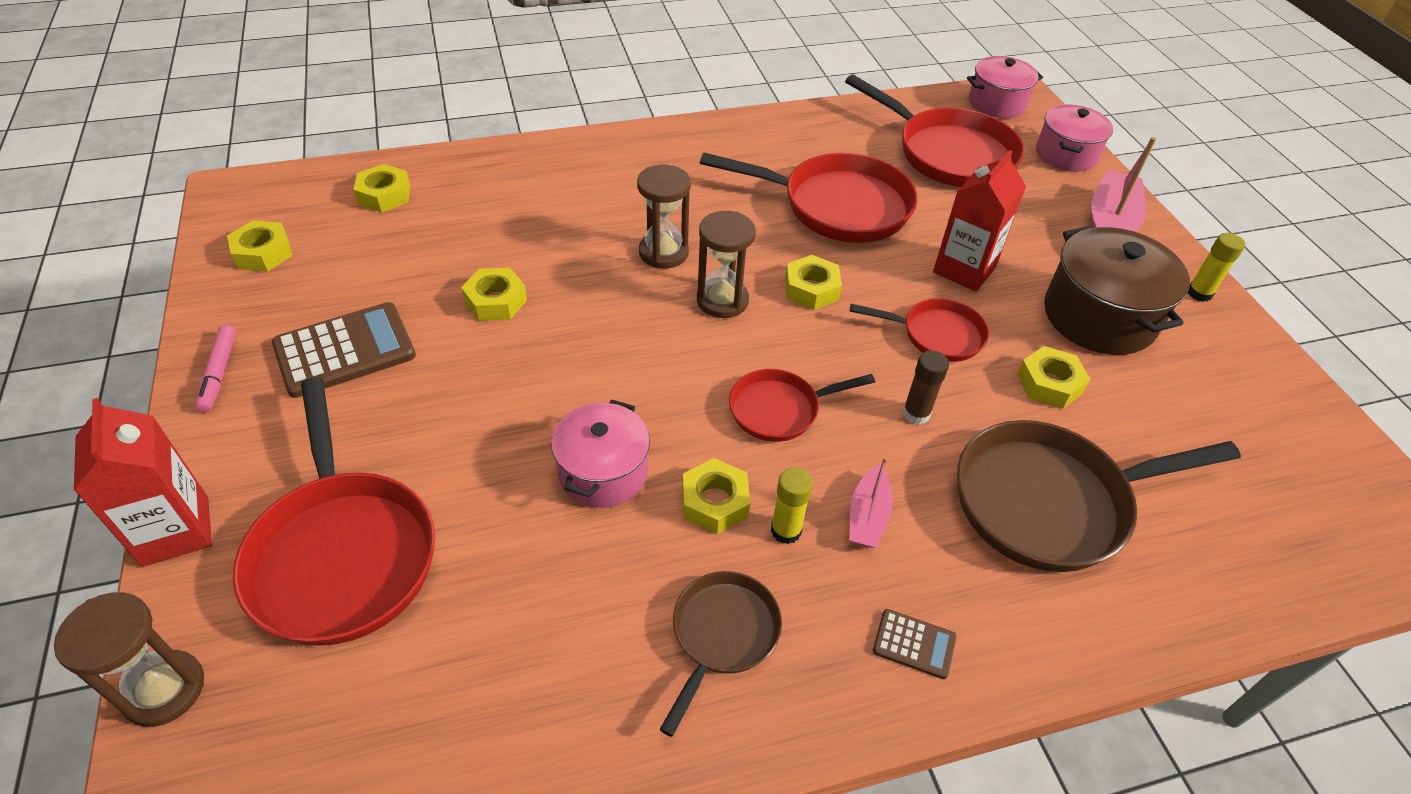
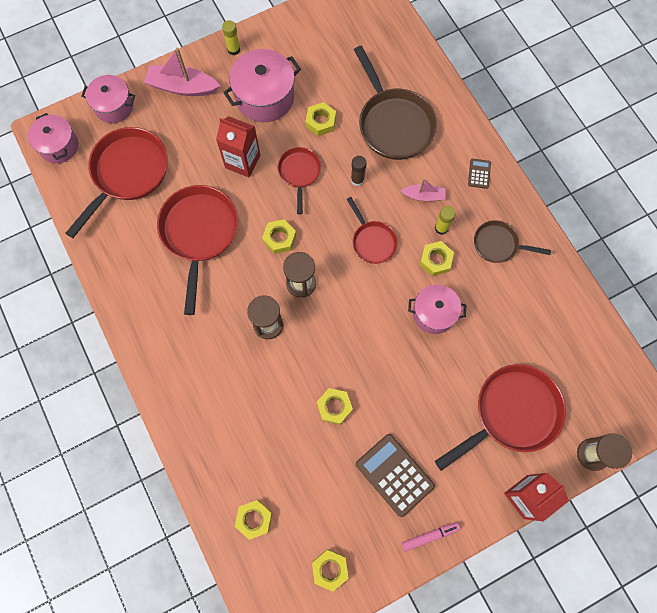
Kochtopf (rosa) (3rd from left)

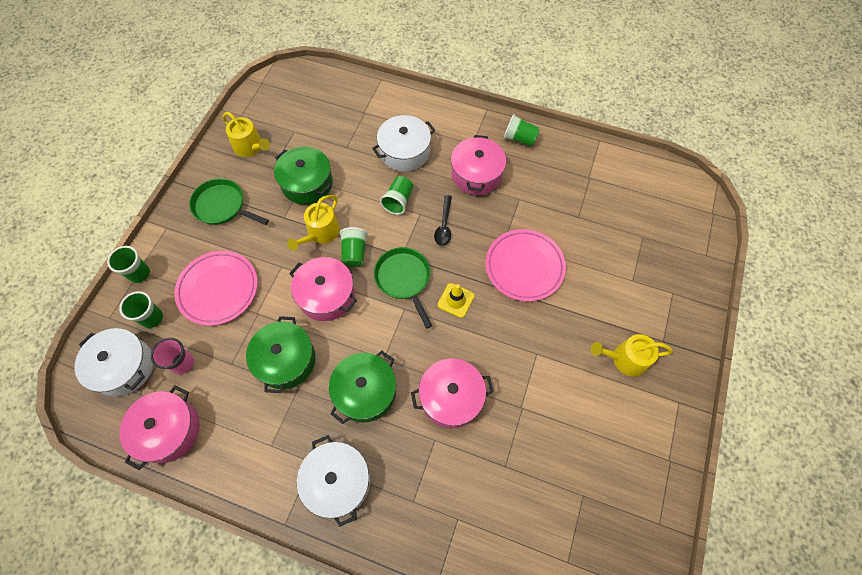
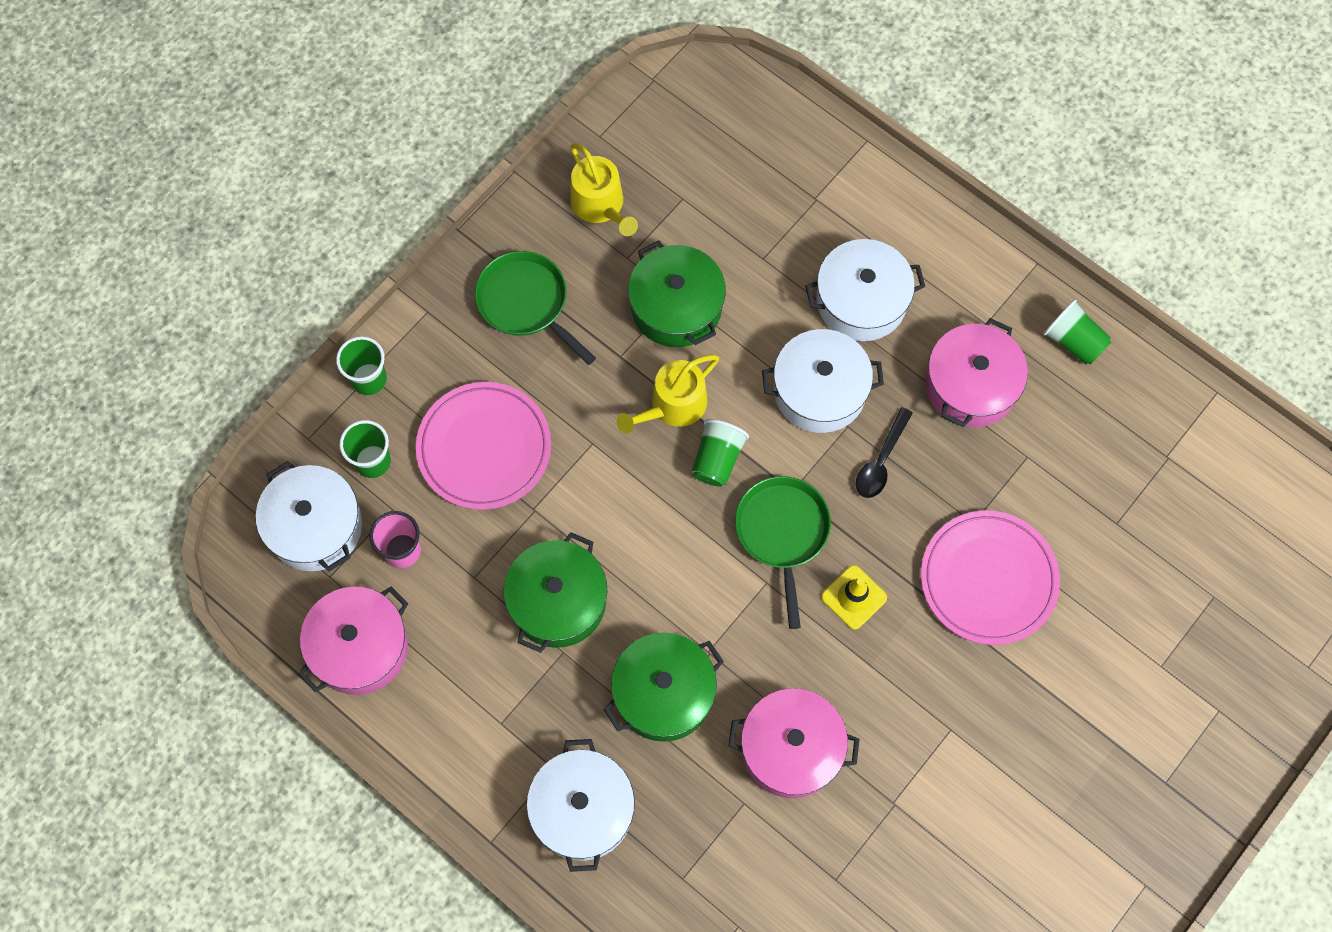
Kochtopf (weiß) (3rd from left)
Kochtopf (rosa) (2nd from left in the first image)
Gießkanne (gelb) (3rd from left in the first image)

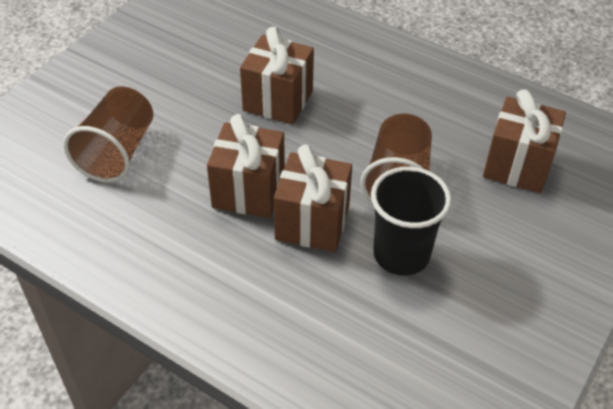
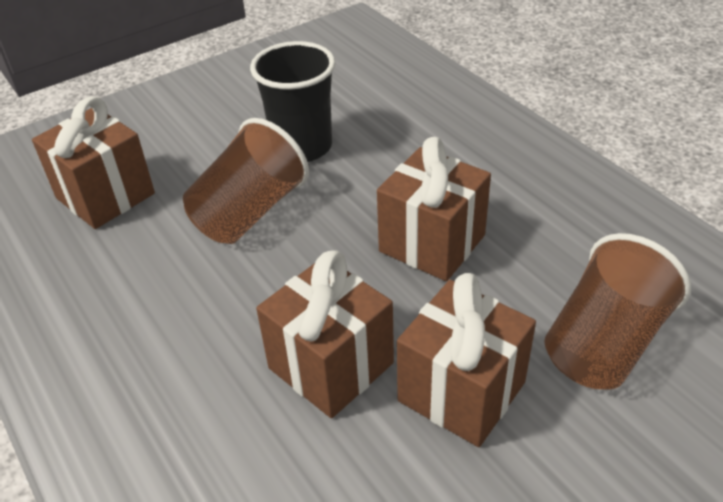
Geschenk (braun) (4th from left)

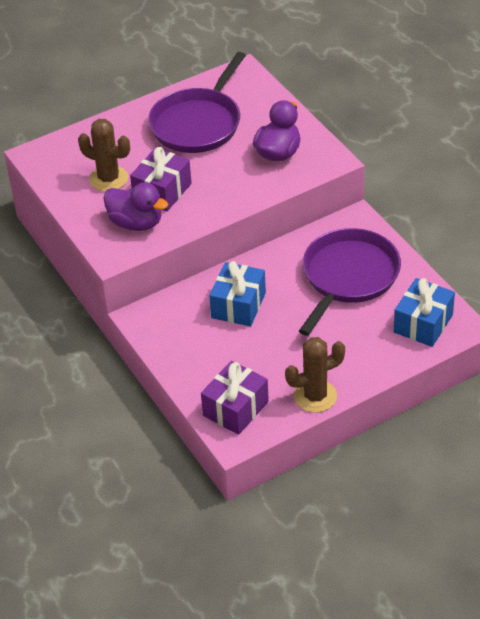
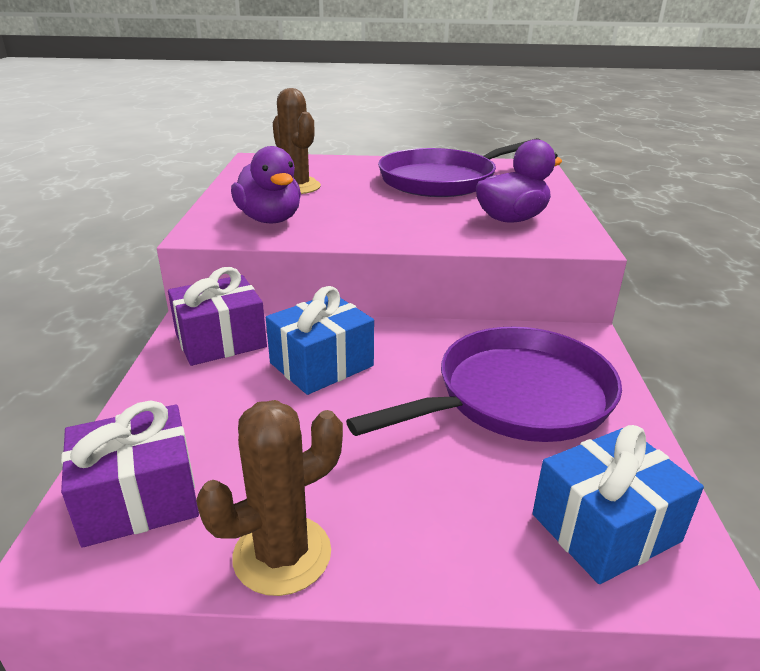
Geschenk (lila) (2nd from left)
Kaktus (braun) (1st from left)

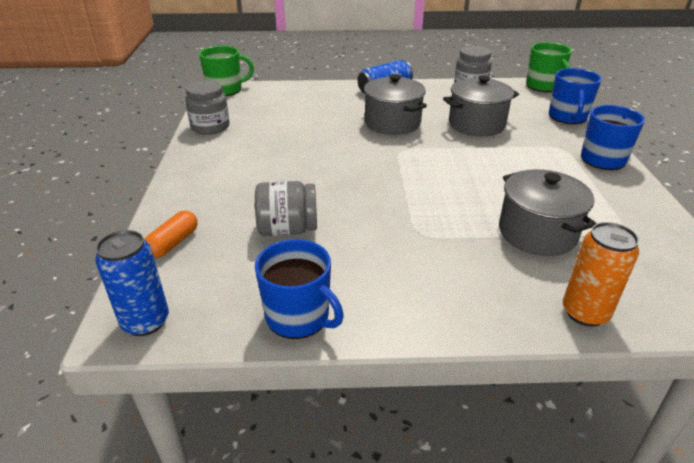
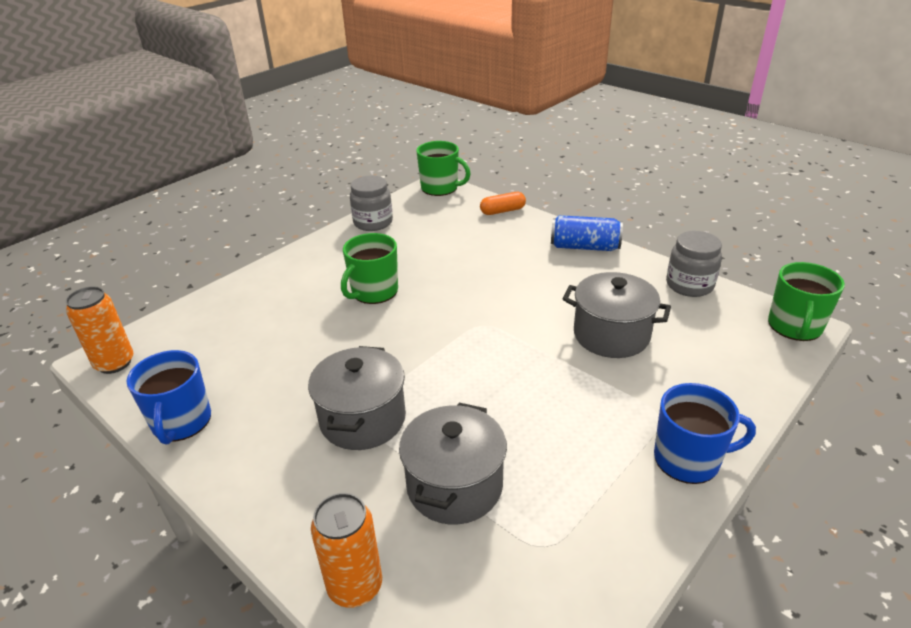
Dose (orange) (1st from left)
Kochtopf (grau) (1st from left)
Tasse (grün) (1st from left)
Kapsel (orange)
Einmachglas (grau) (2nd from left in the first image)
Tasse (blau) (2nd from left in the first image)

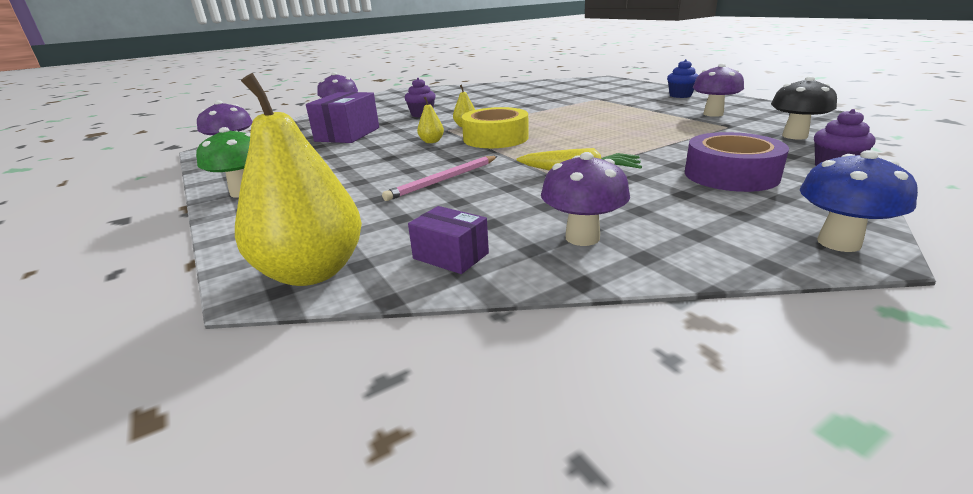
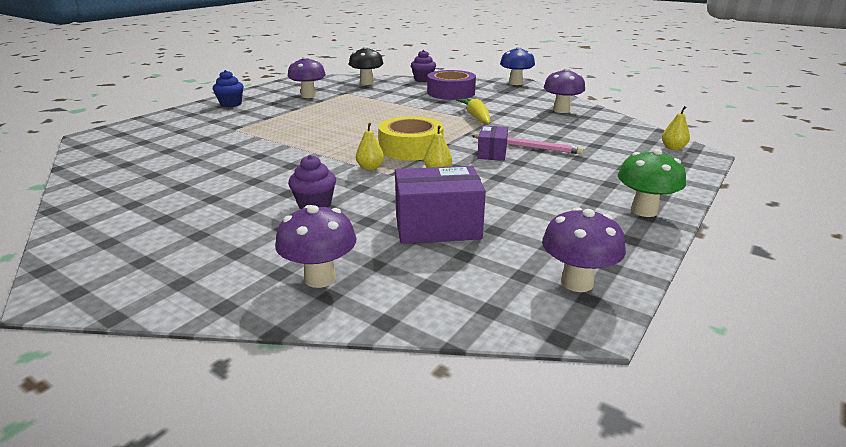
Schachtel (lila) (2nd from left)
Birne (gelb) (3rd from left)

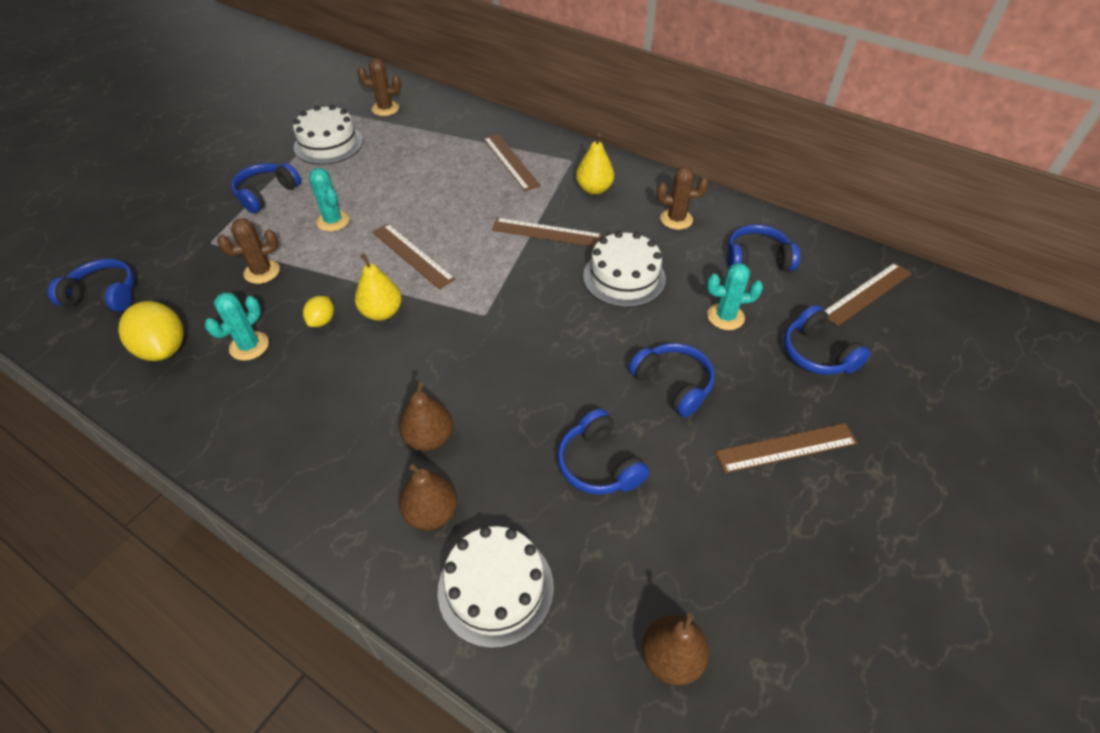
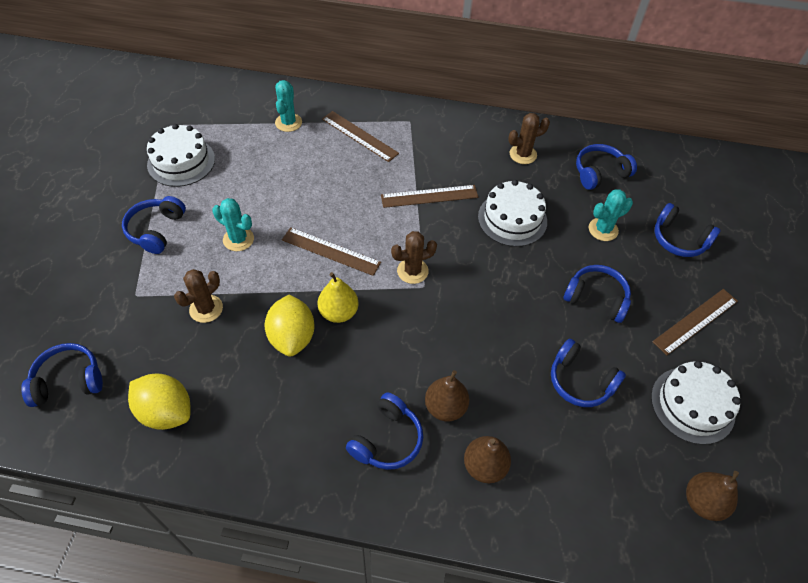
Zitrone (gelb) (2nd from left)
Kaktus (türkis) (2nd from left)
Kopfhörer (blau) (3rd from left)
Kaktus (braun) (2nd from left)
Kuchen (weiß) (3rd from left)
Birne (gelb) (2nd from left in the first image)
Lineal (braun) (5th from left in the first image)

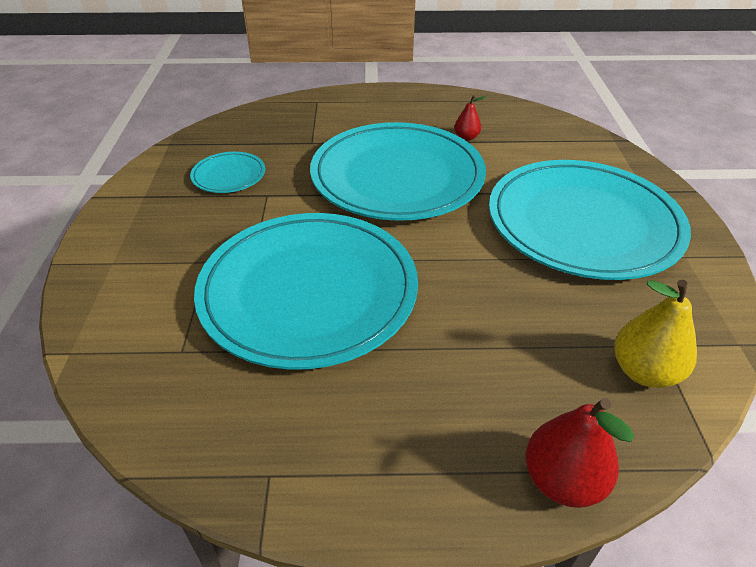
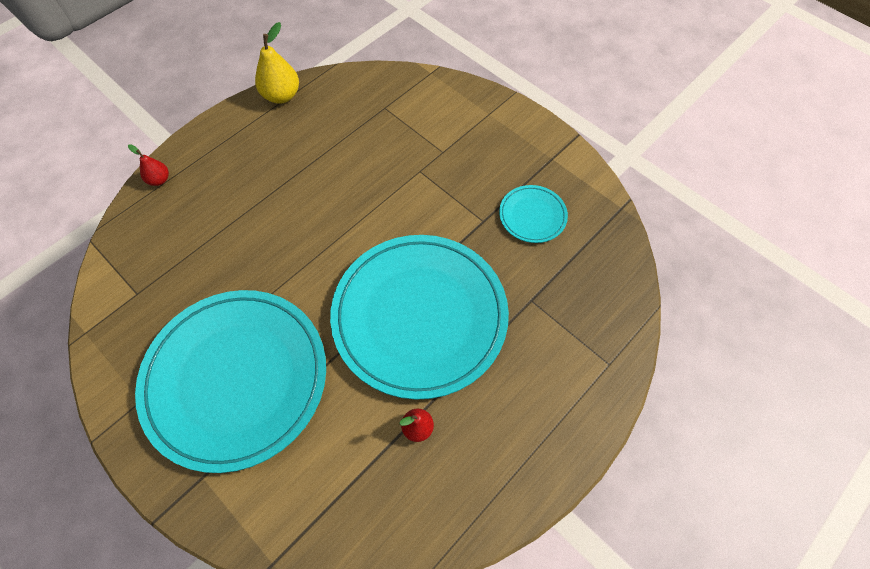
Birne (rot) (1st from left)
Birne (gelb)
Teller (türkis) (2nd from left in the first image)

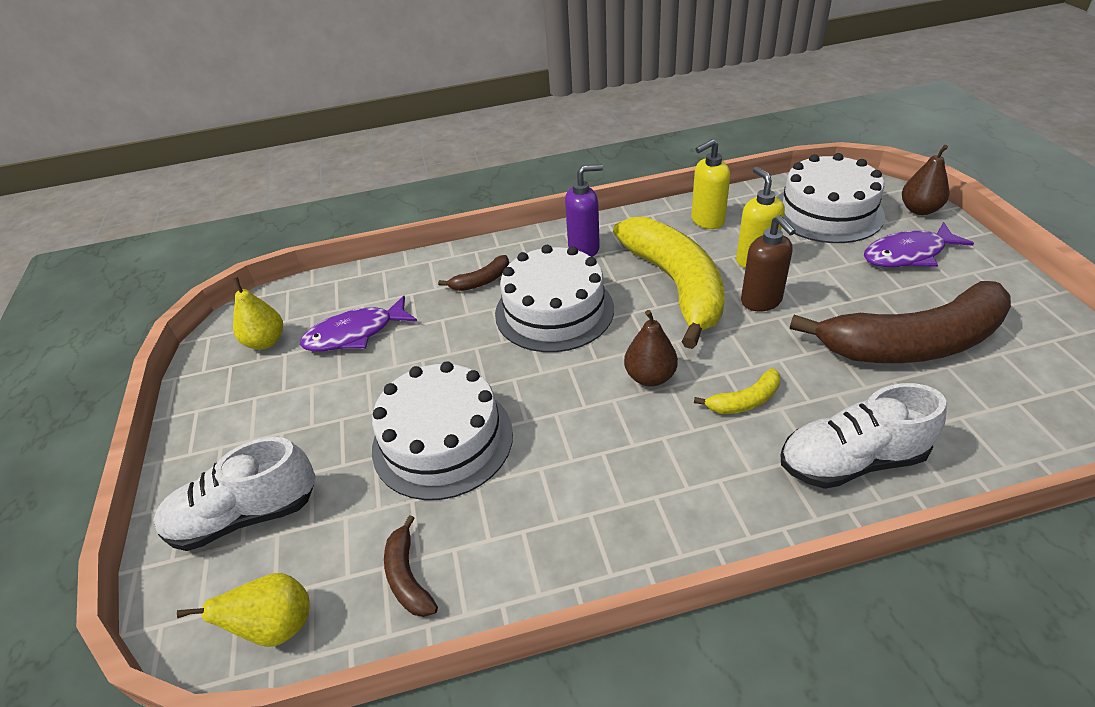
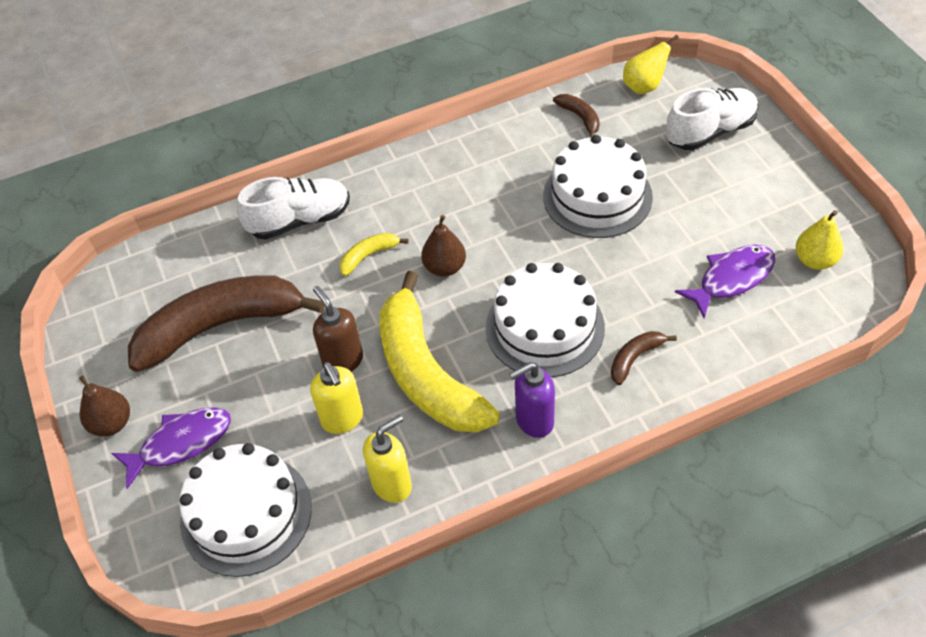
Birne (braun) (1st from left)

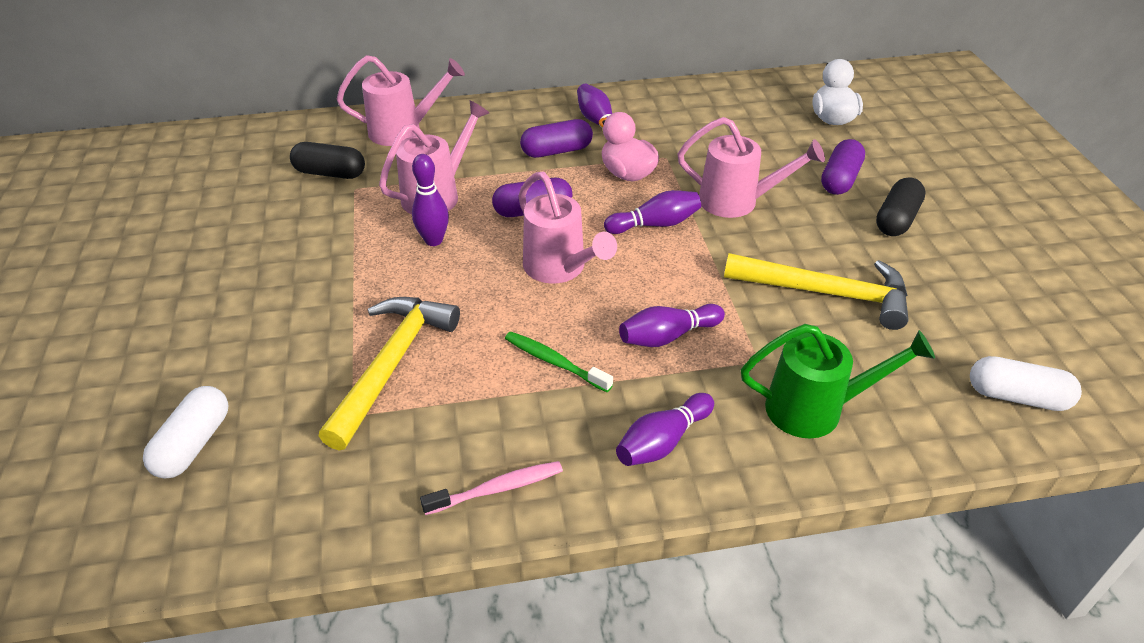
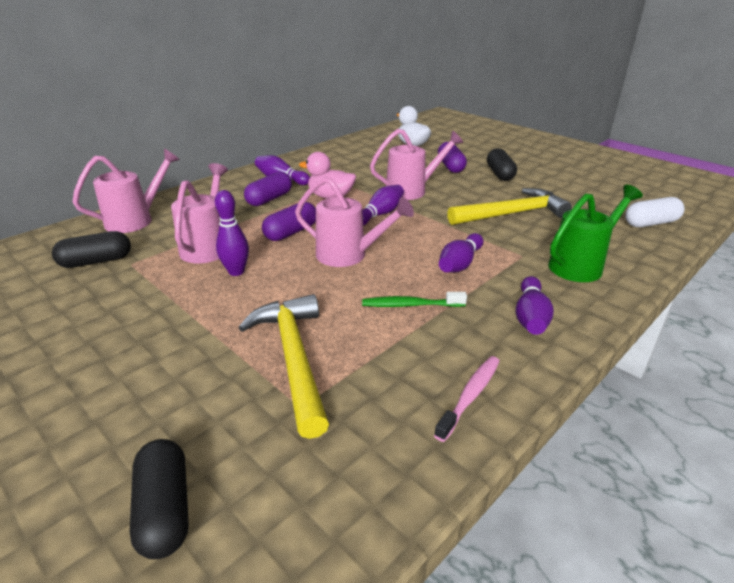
Kapsel (schwarz) (2nd from left)

